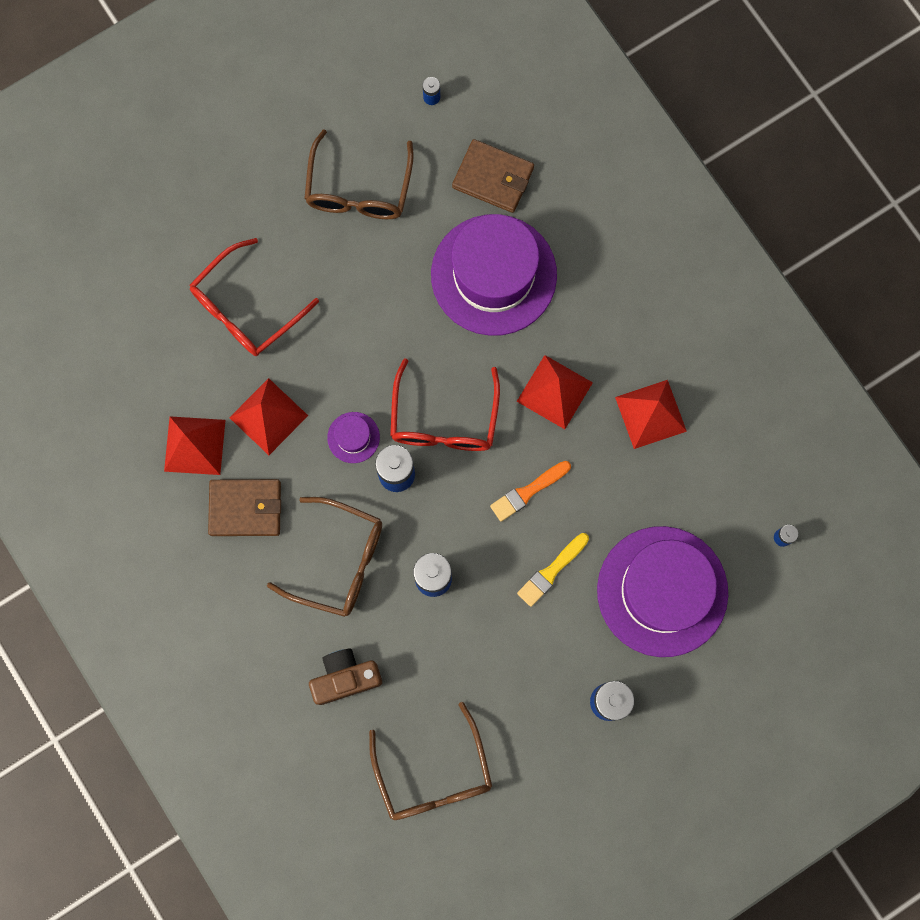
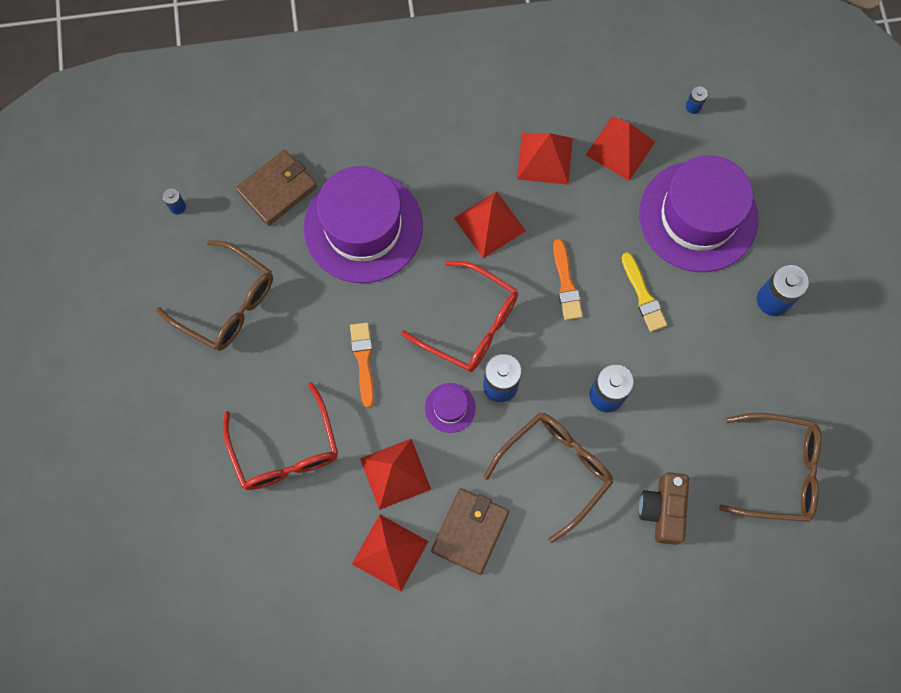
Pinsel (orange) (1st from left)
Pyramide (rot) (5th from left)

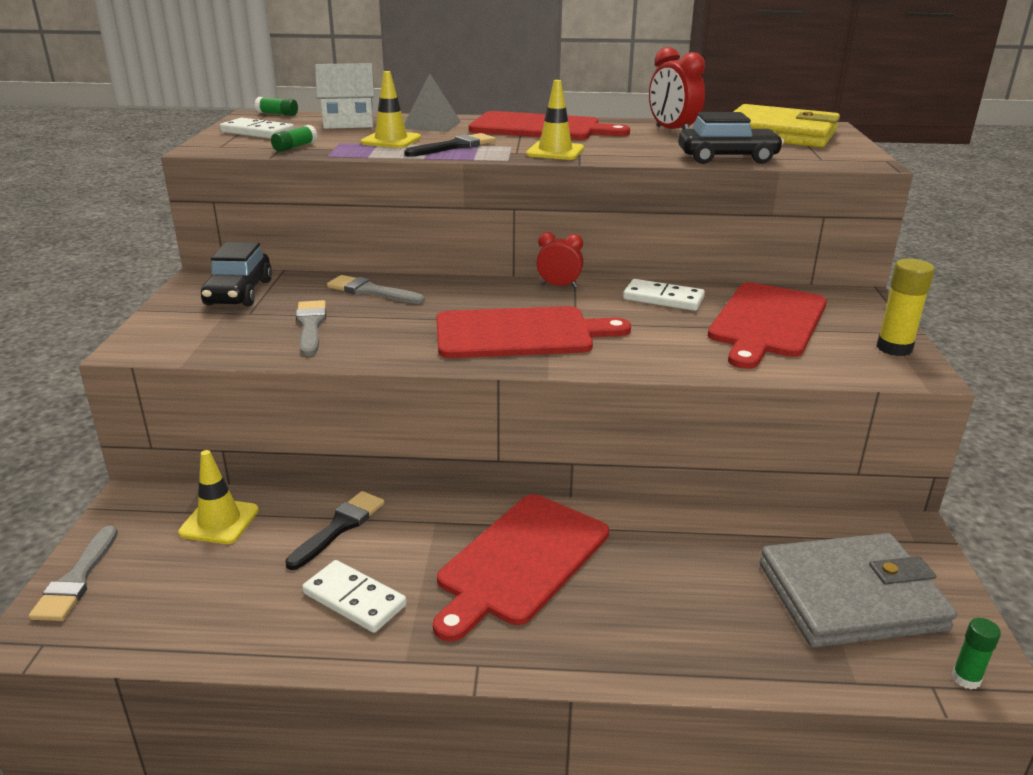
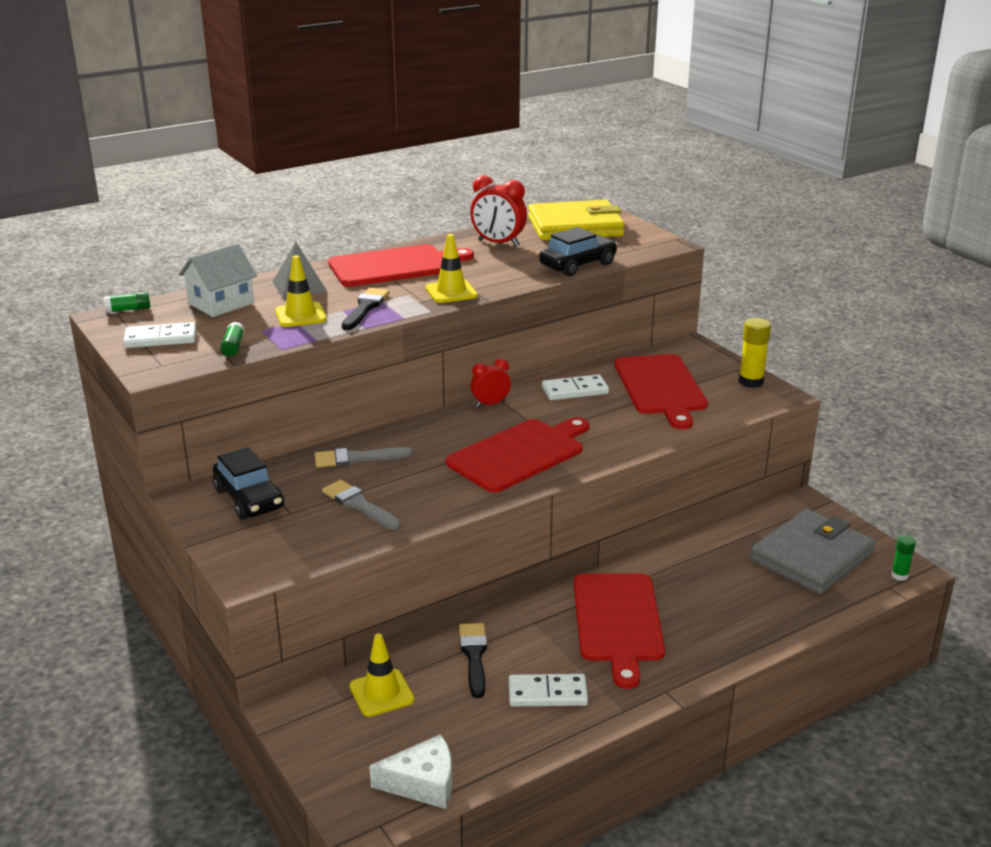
Käse (weiß)
Pinsel (grau) (1st from left in the first image)

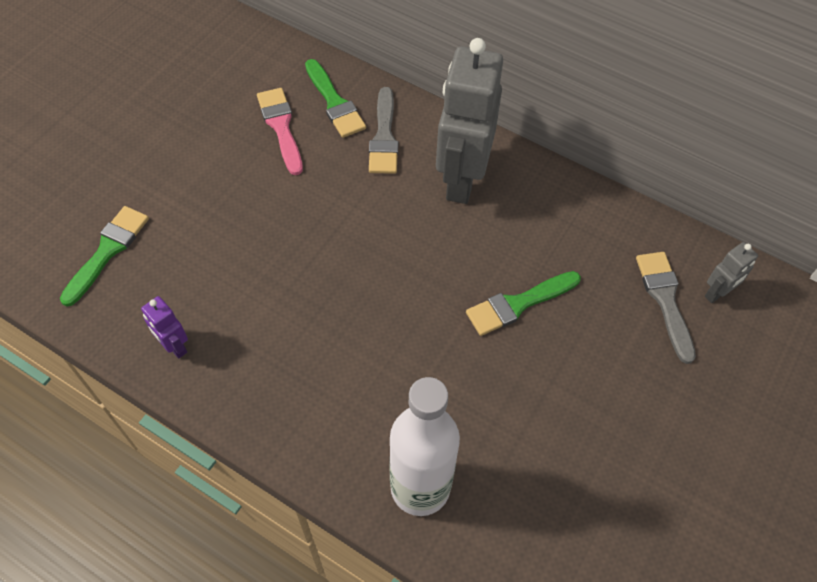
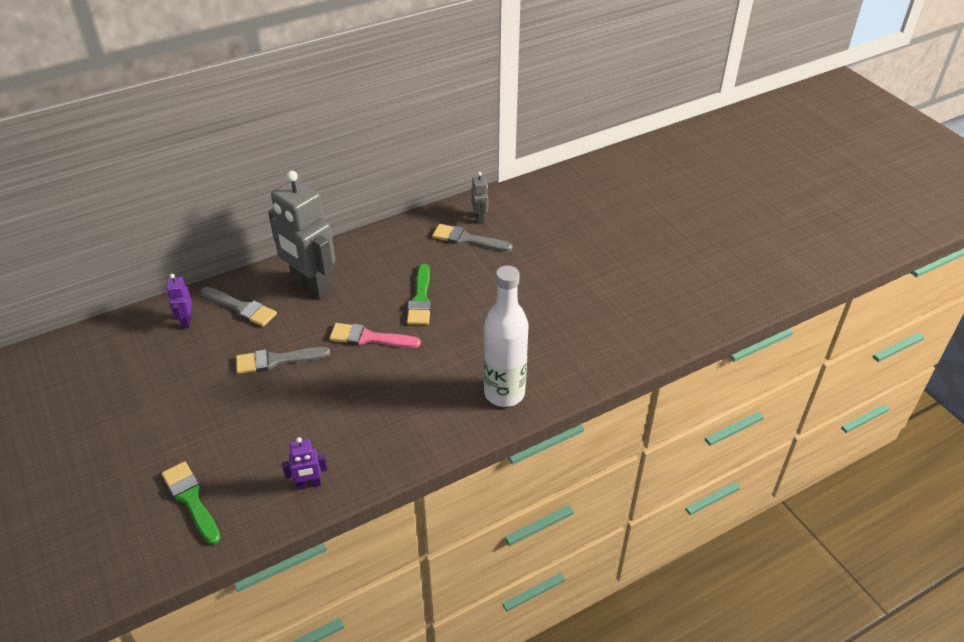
Roboter (lila) (1st from left)
Pinsel (grau) (2nd from left)
Pinsel (rosa)

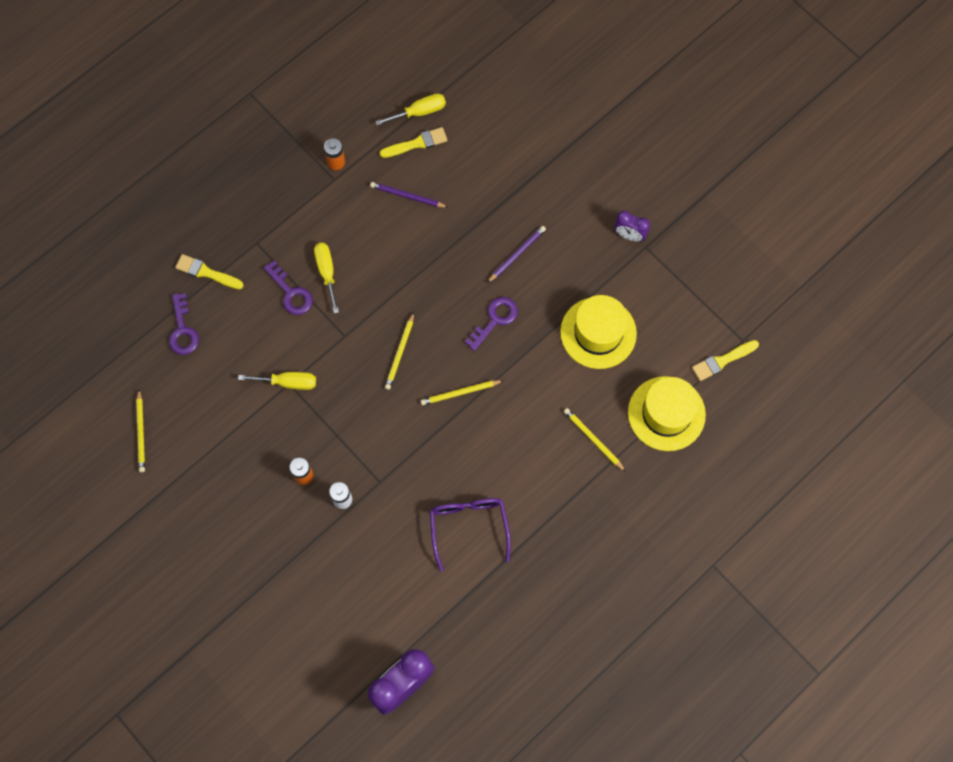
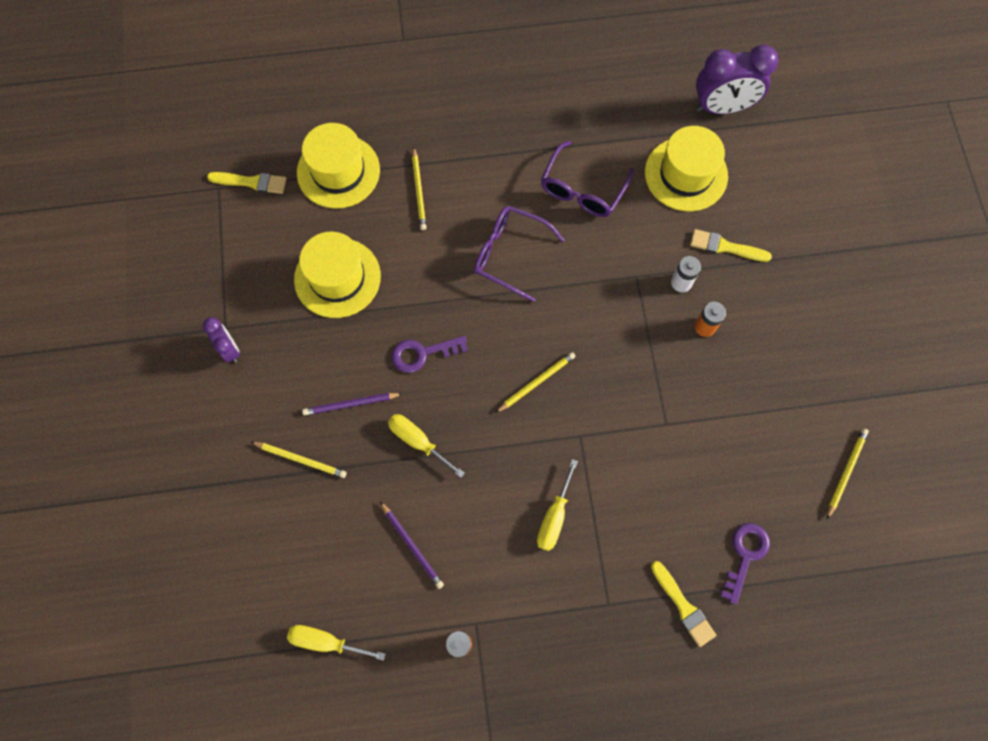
Bleistift (gelb) (1st from left)
Schraubenzieher (gelb) (2nd from left)
Brille (lila) (1st from left)
Hut (gelb) (3rd from left)
Pinsel (gelb) (3rd from left)
Schlüssel (lila) (2nd from left in the first image)

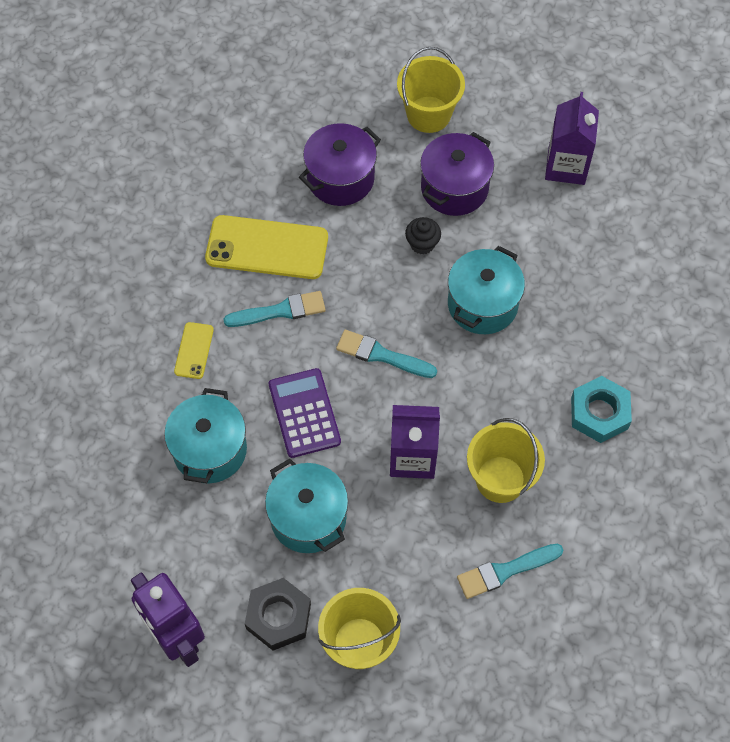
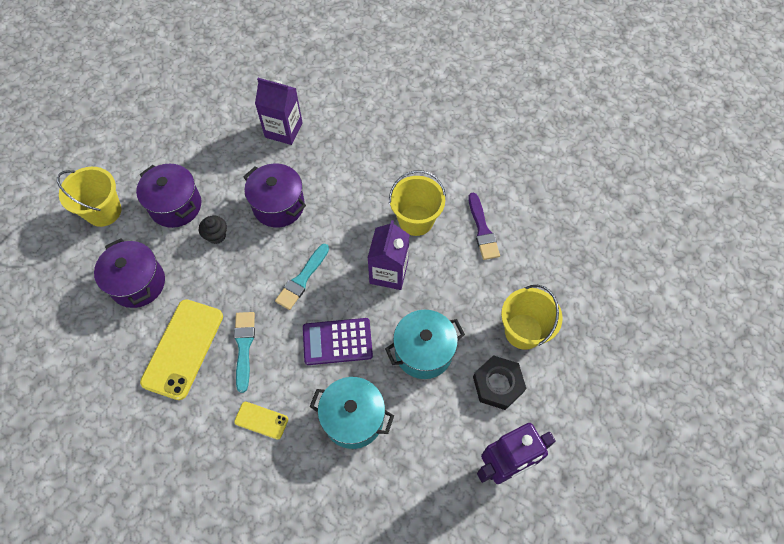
Kochtopf (lila) (3rd from left)
Getränkekarton (lila) (1st from left)
Pinsel (lila)
Sechskantmutter (türkis)

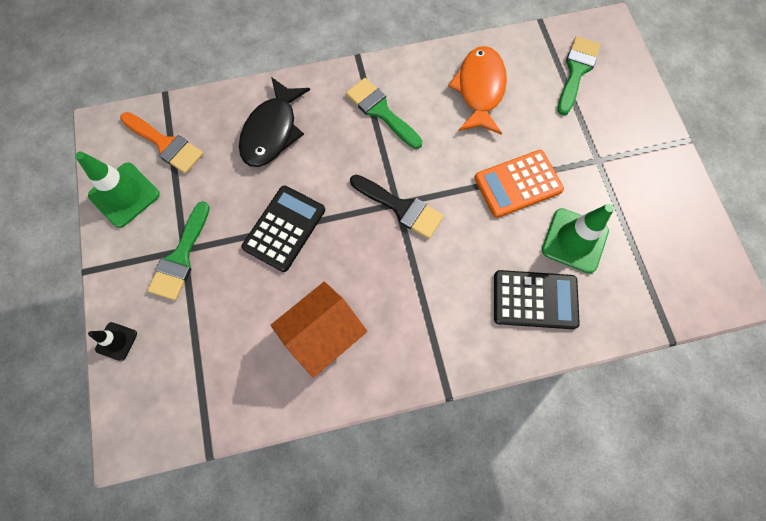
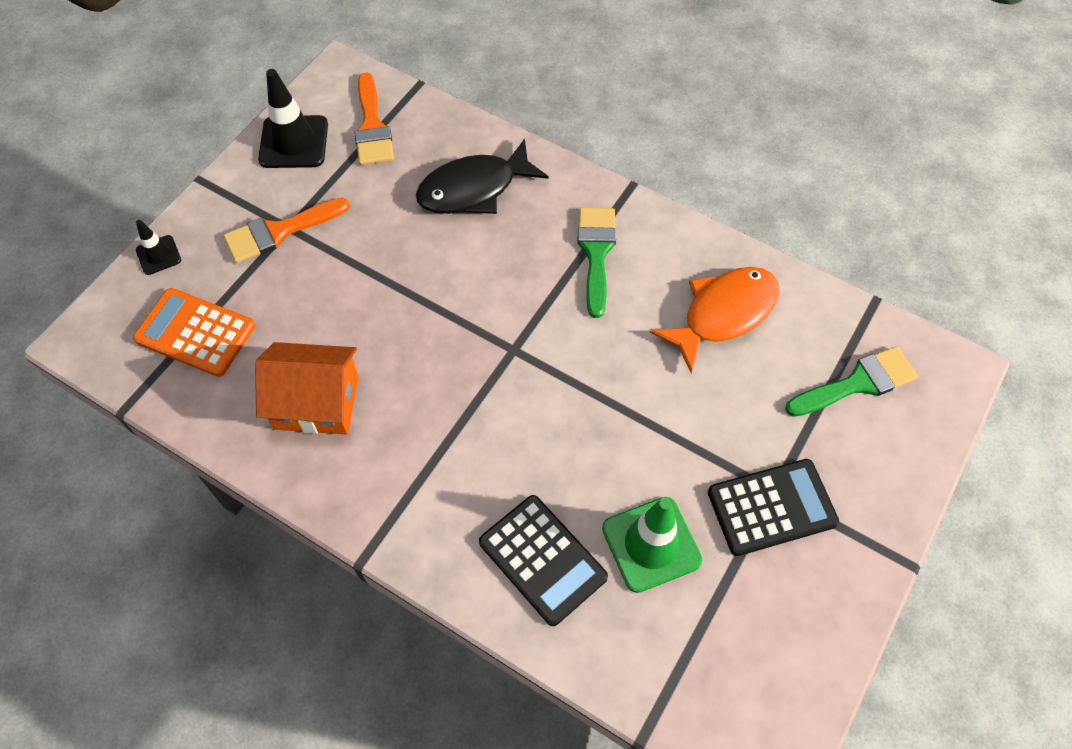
Taschenrechner (orange)
Pinsel (orange) (1st from left)
Leitkegel (schwarz) (2nd from left)
Taschenrechner (schwarz) (2nd from left)
Pinsel (schwarz)

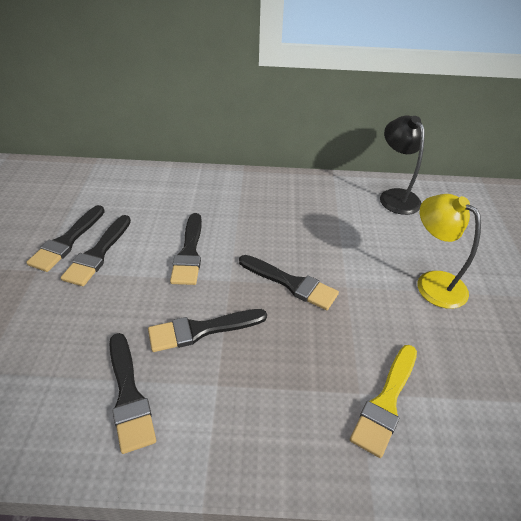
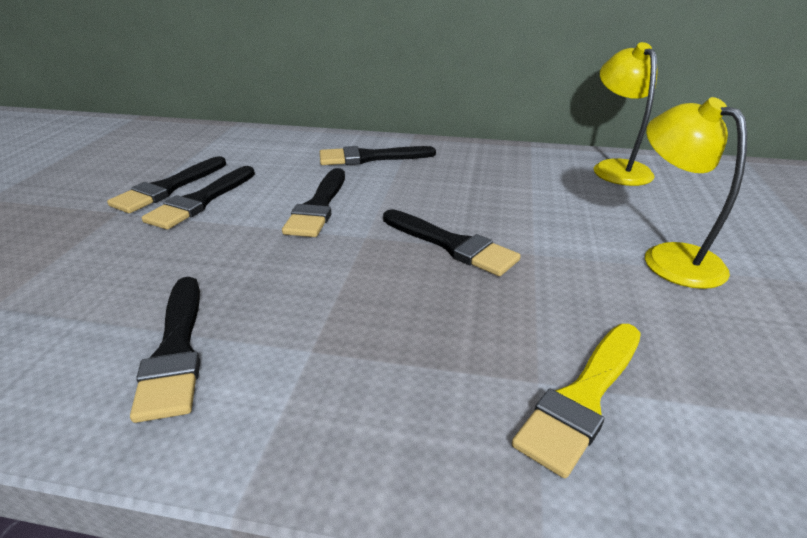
Pinsel (schwarz) (5th from left)
Lampe (gelb) (1st from left)

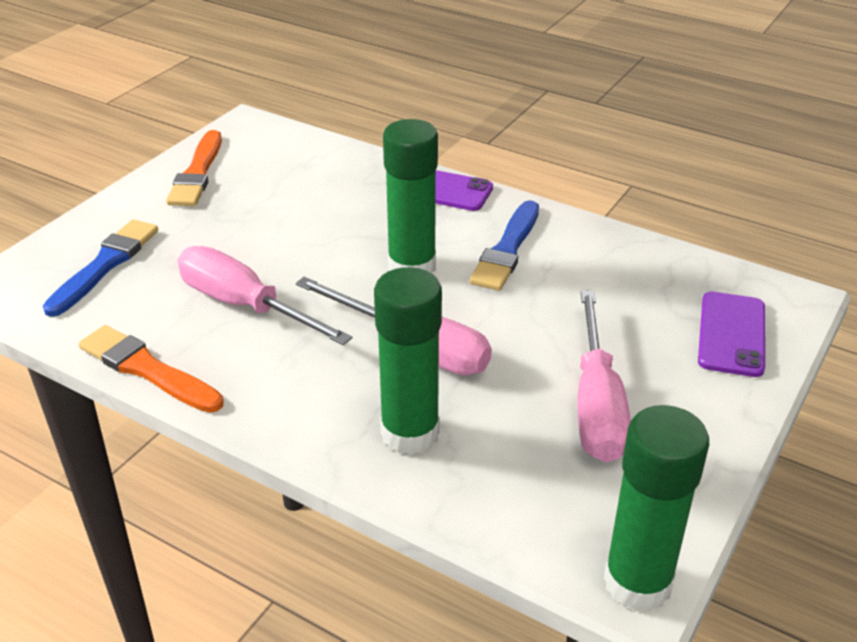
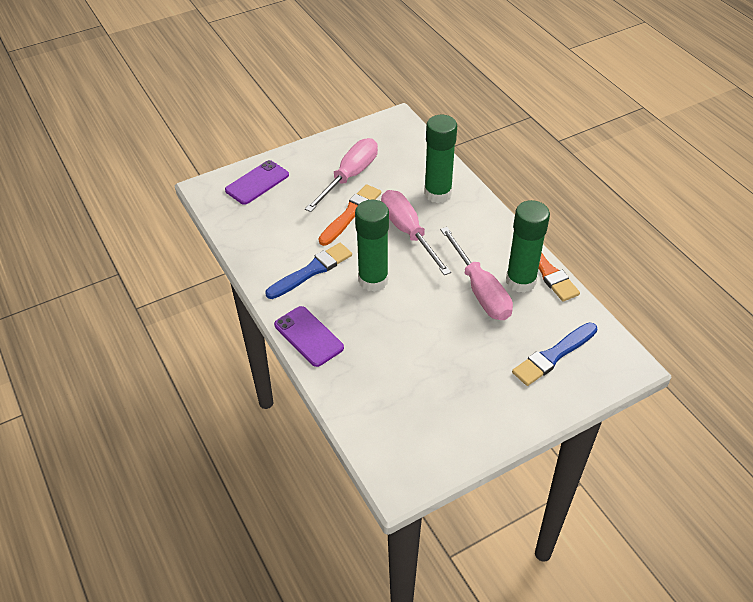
Pinsel (orange) (1st from left)
Klebestift (grün) (3rd from left)

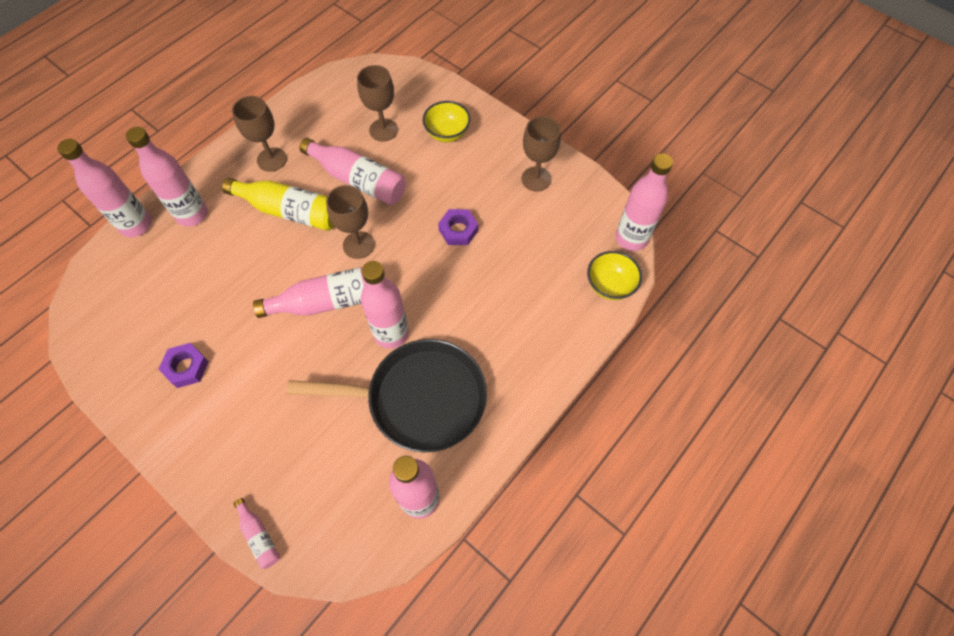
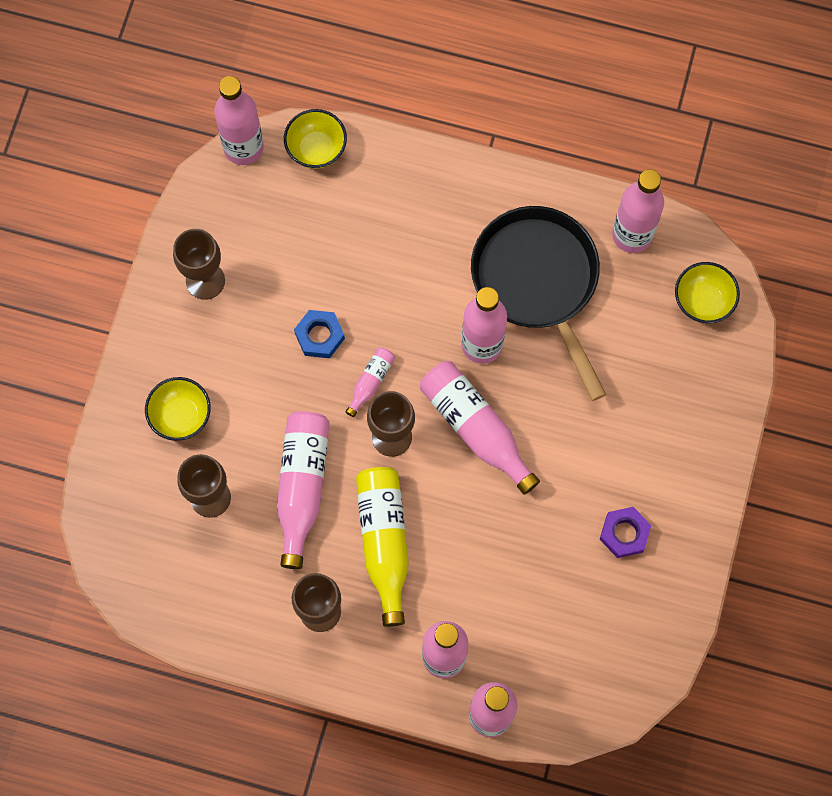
Sechskantmutter (blau)
Flasche (rosa) (3rd from left)
Schüssel (gelb) (3rd from left)

